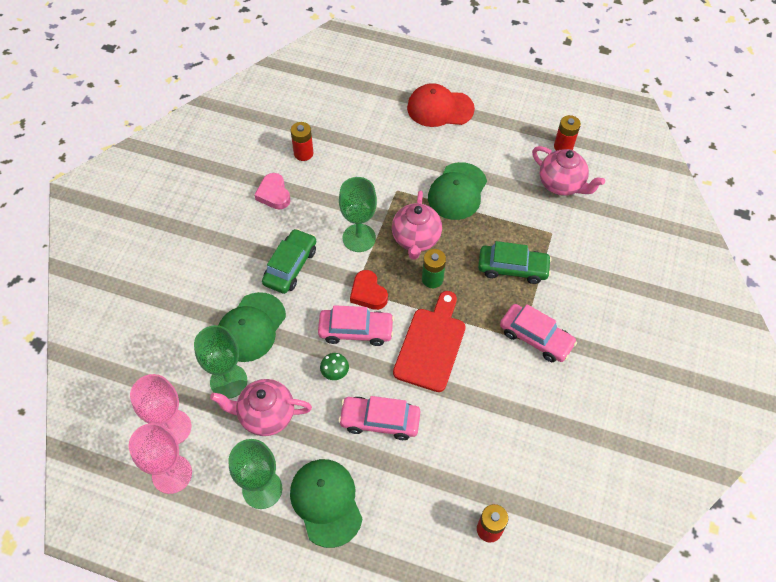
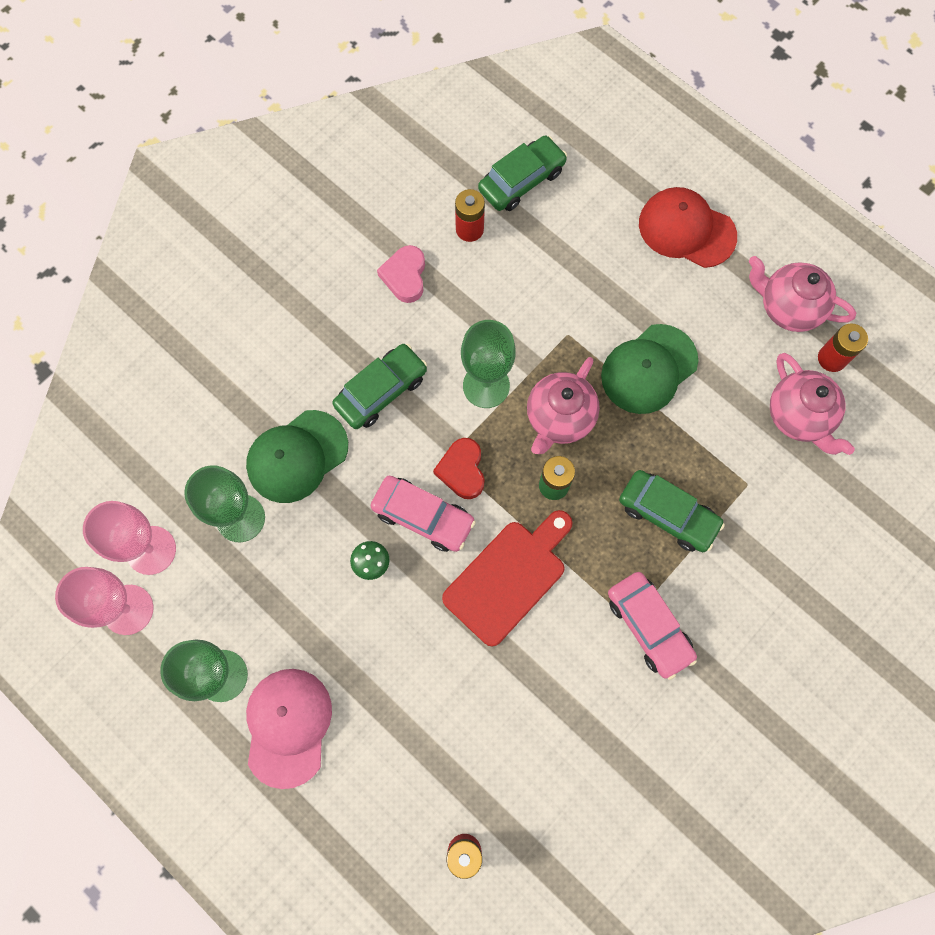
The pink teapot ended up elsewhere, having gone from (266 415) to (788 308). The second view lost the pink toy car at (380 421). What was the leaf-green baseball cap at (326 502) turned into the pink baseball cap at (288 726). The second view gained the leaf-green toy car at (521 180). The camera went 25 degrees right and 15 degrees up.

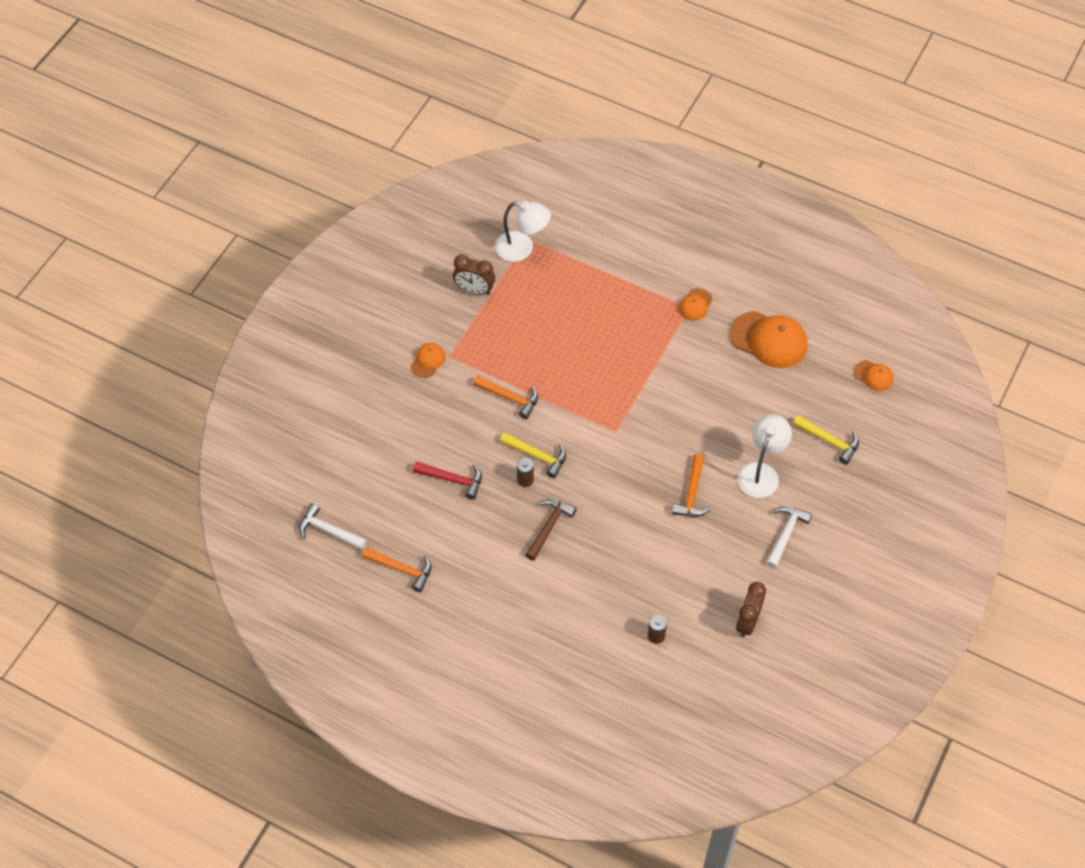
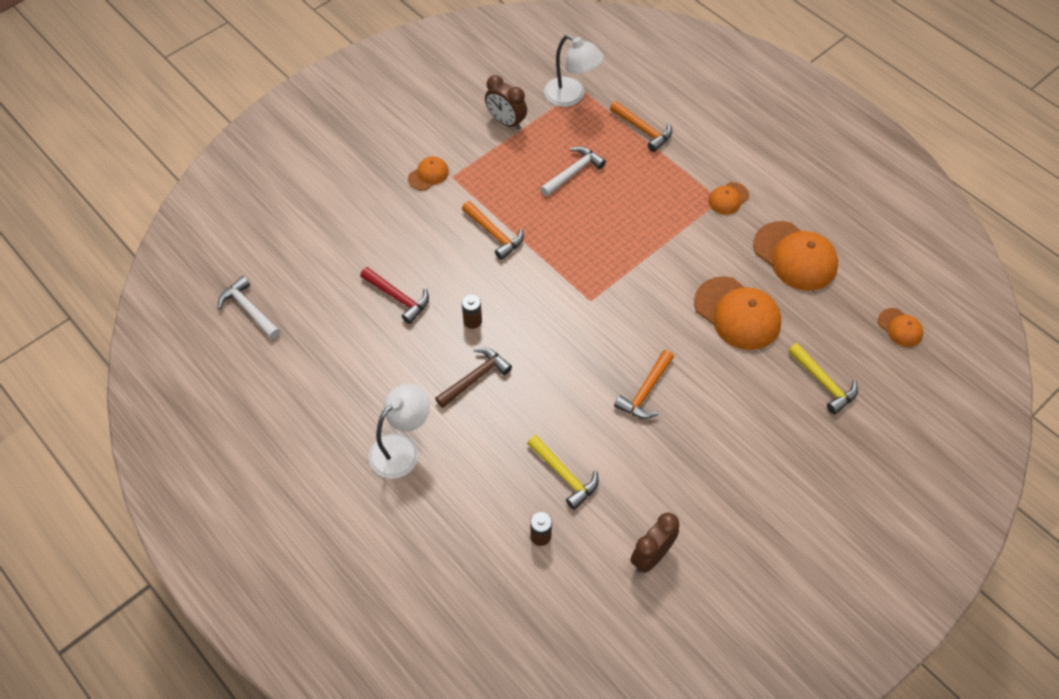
The snow-white desk lamp ended up elsewhere, having gone from (761 472) to (402 448). The yellow carpenter's hammer ended up elsewhere, having gone from (537 456) to (564 475). The snow-white carpenter's hammer ended up elsewhere, having gone from (785 534) to (573 172). The bright orange carpenter's hammer ended up elsewhere, having gone from (401 569) to (643 130). The second view gained the bright orange baseball cap at (737 313). The camera went 20 degrees right and 0 degrees up.

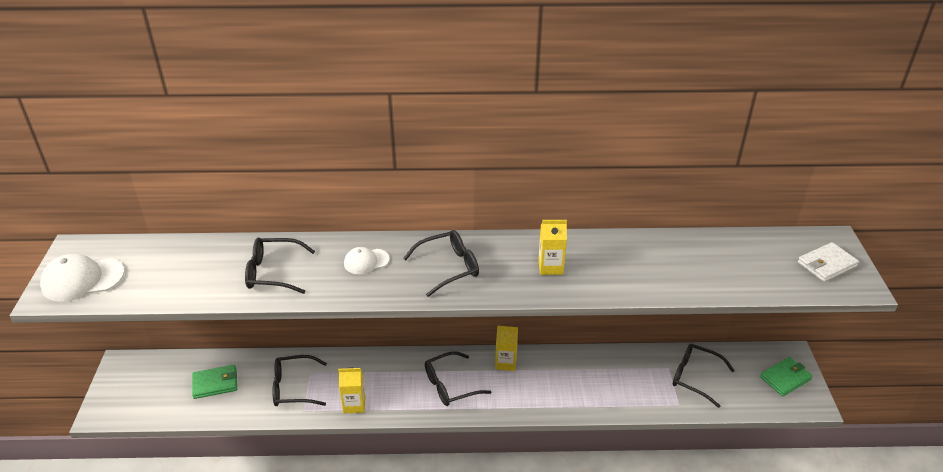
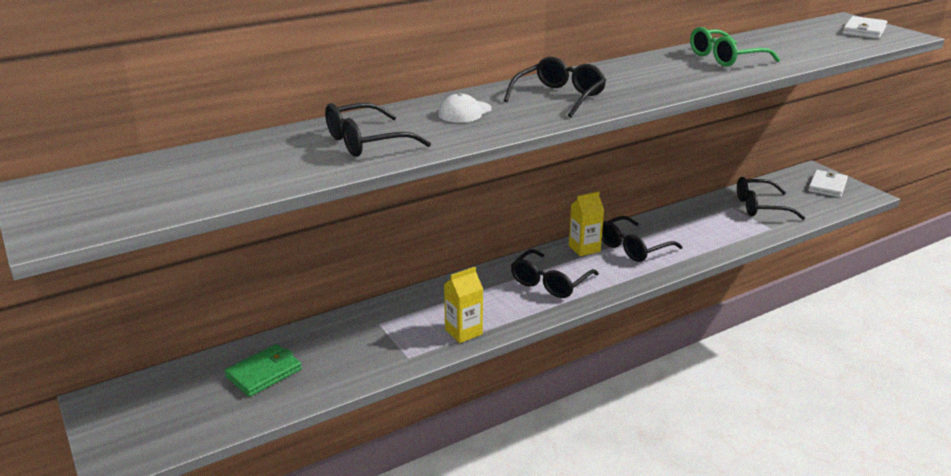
The second view lost the yellow milk carton at (550 267). The second view lost the snow-white baseball cap at (82 279). The black eyeglasses ended up elsewhere, having gone from (293 387) to (633 247). What was the leaf-green card wallet at (785 378) turned into the snow-white card wallet at (827 186). The second view gained the leaf-green eyeglasses at (725 58). The camera went 30 degrees left and 10 degrees down.

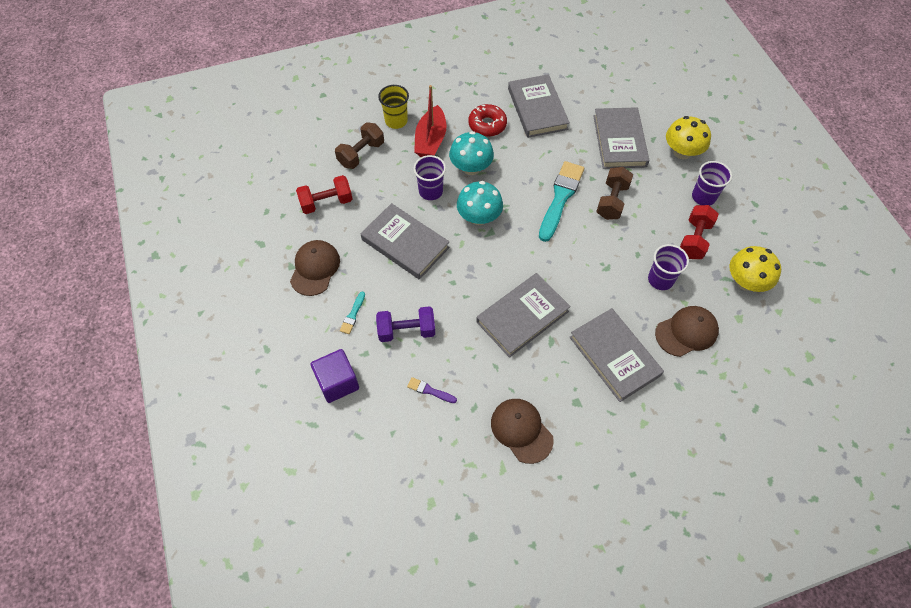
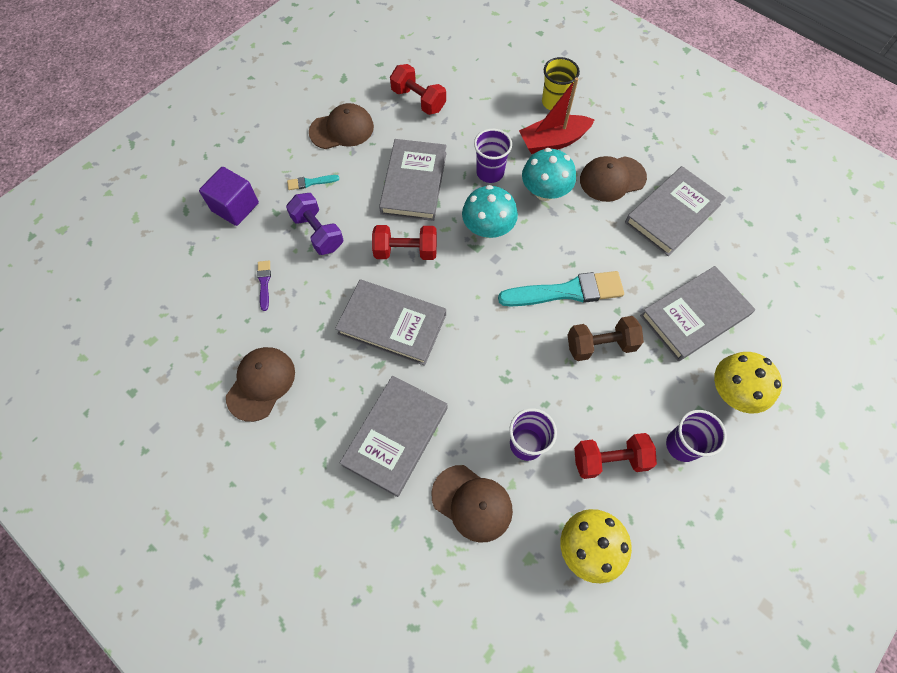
Where the crimson glazed donut stood at (487 125), the russet baseball cap came to stand at (612 179). The second view lost the russet free weight at (361 154). The second view gained the crimson free weight at (406 251). The camera went 60 degrees right and 5 degrees up.

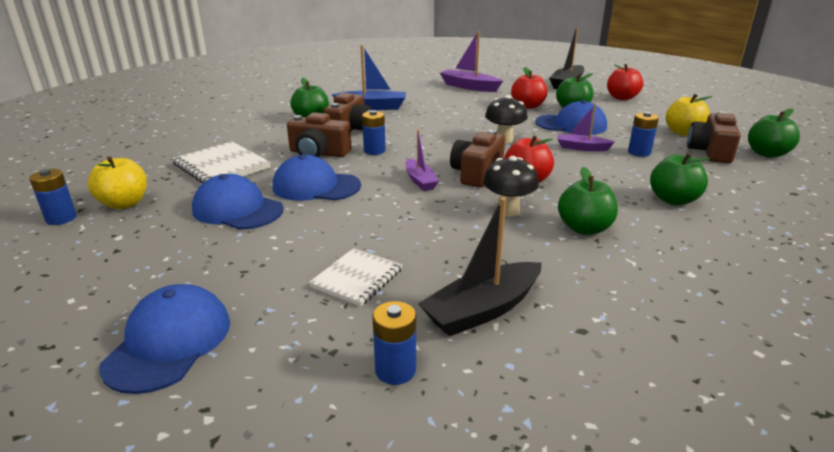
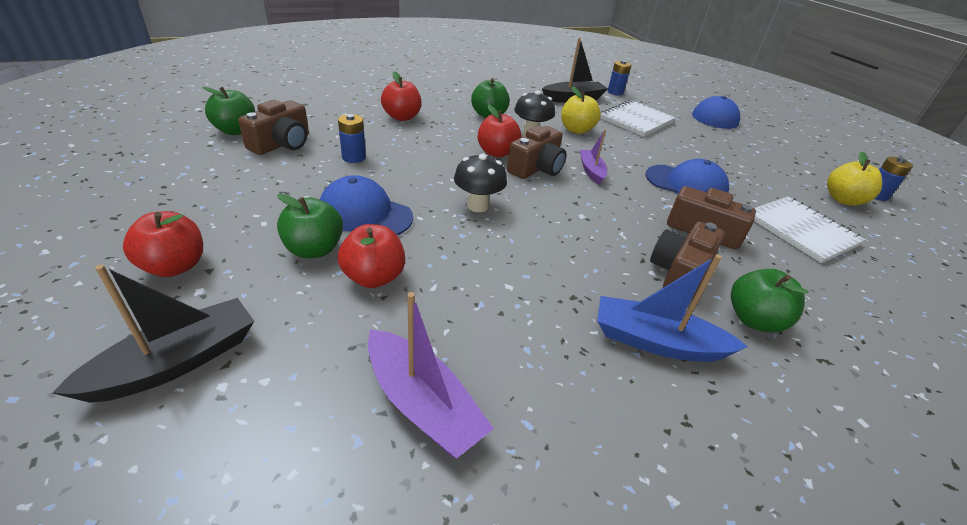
The yellow apple ended up elsewhere, having gone from (683 132) to (576 130). The second view lost the purple sailboat at (581 148). The second view lost the blue AA battery at (374 151). What was the leaf-green apple at (673 200) turned into the crimson apple at (402 117). The second view lost the blue baseball cap at (237 210). The size of the snow-white exercise book at (357 278) changed by a factor of 1.51. The camera went 170 degrees left and 10 degrees up.

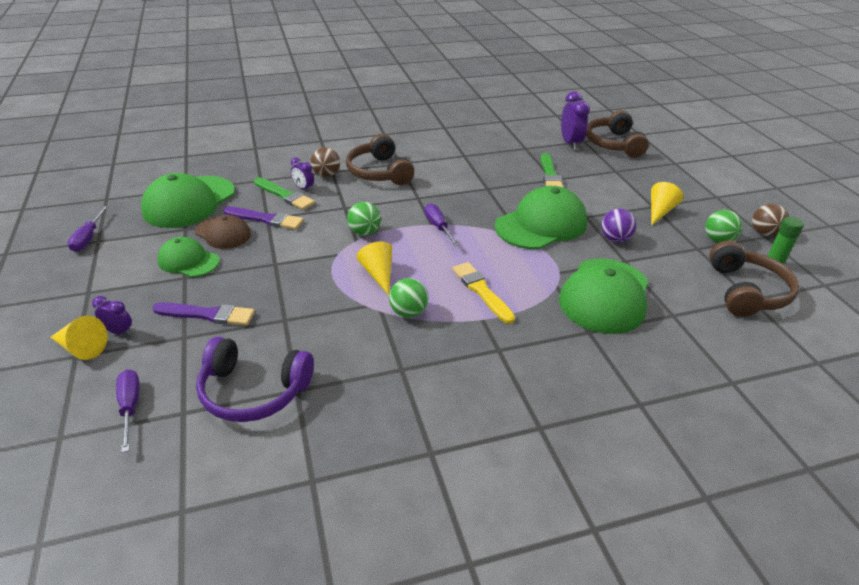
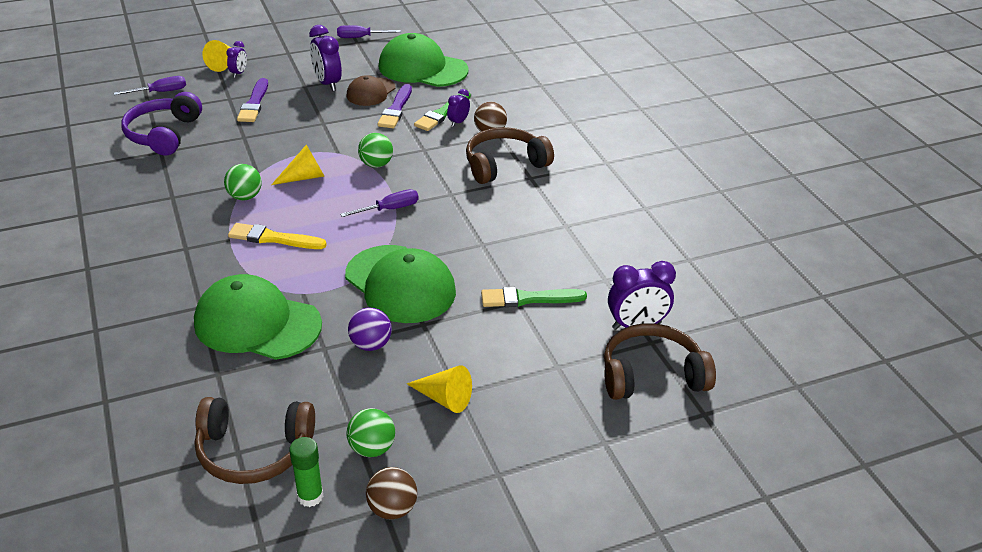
Where the leaf-green baseball cap stood at (188 261), the purple alarm clock came to stand at (327 84). The yellow paintbrush at (481 291) ended up facing another way, 135 degrees counterclockwise from before. The camera went 85 degrees right and 0 degrees up.

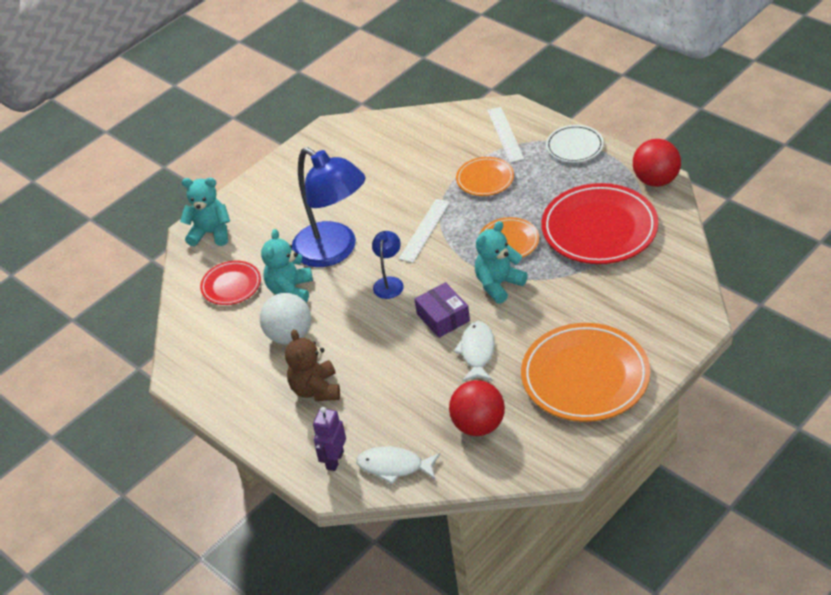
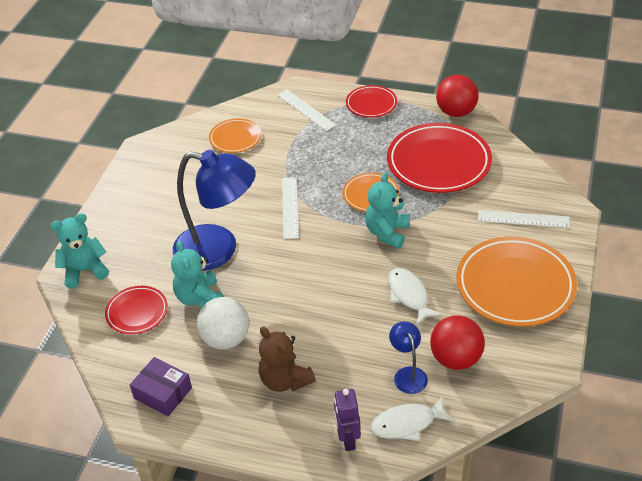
What was the snow-white flat dish at (574 146) turned into the crimson flat dish at (371 104). The bright orange flat dish ended up elsewhere, having gone from (485 179) to (235 138). The blue desk lamp ended up elsewhere, having gone from (389 283) to (408 374). The purple package ended up elsewhere, having gone from (443 317) to (163 393). The second view gained the snow-white ruler at (523 219). The camera went 30 degrees left and 0 degrees up.

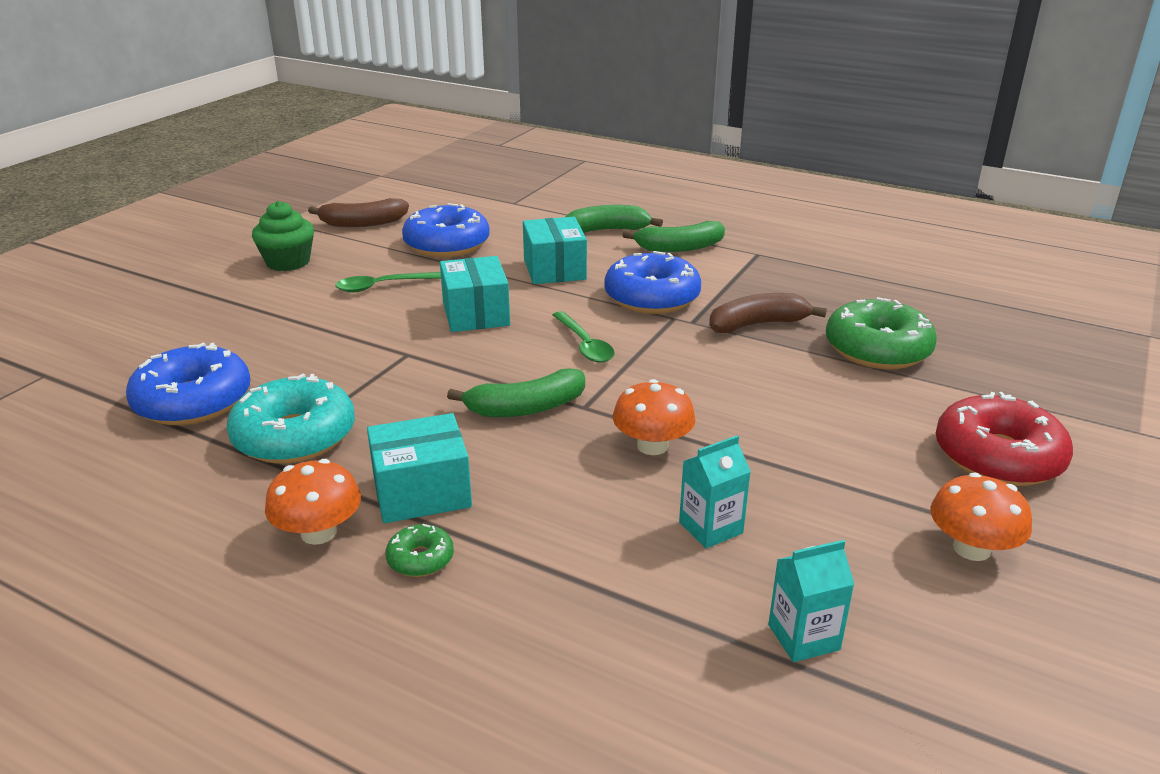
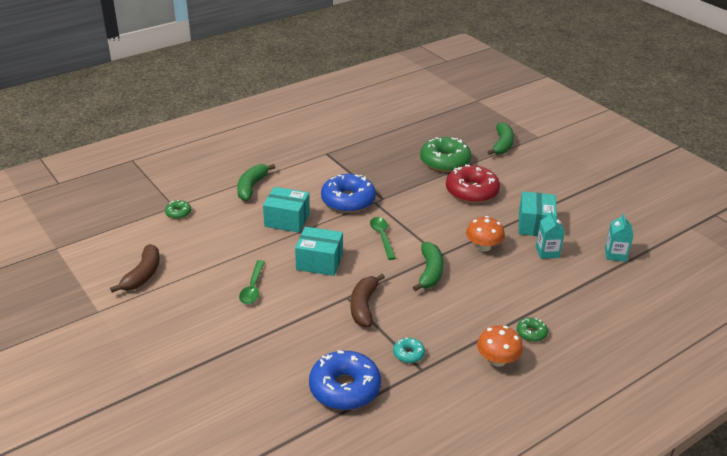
The second view lost the leaf-green fairy cake at (288 262). The second view lost the blue glazed donut at (447 244). The leaf-green banana fruit ended up elsewhere, having gone from (679 248) to (502 145). The russet banana fruit ended up elsewhere, having gone from (758 324) to (364 306). The leaf-green spoon at (585 345) ended up facing another way, 105 degrees counterclockwise from before. The size of the aqua glazed donut at (294 436) changed by a factor of 0.46. The crimson glazed donut ended up elsewhere, having gone from (998 457) to (471 191). The aqua package ended up elsewhere, having gone from (422 492) to (535 225). The second view lost the bright orange fungus at (971 548). The second view gained the leaf-green glazed donut at (178 213). The camera went 65 degrees left and 5 degrees up.

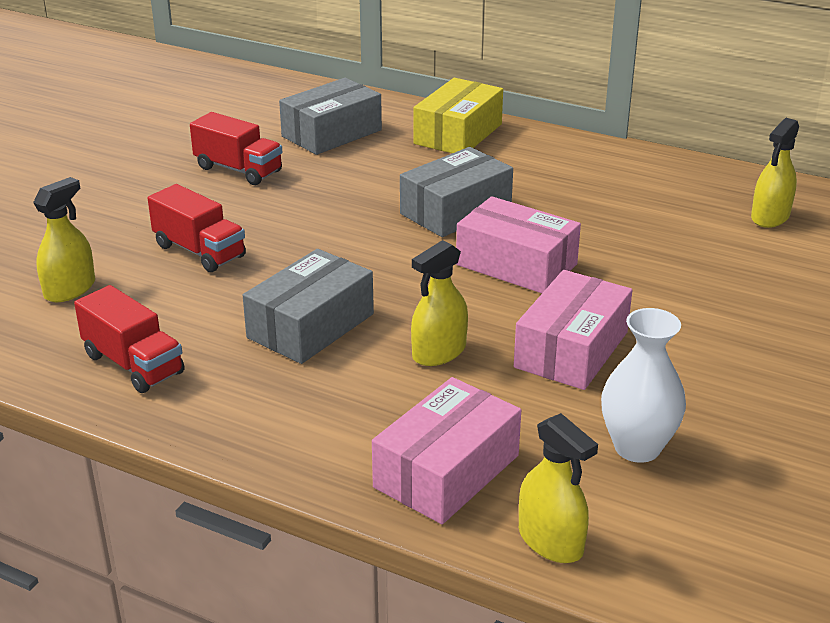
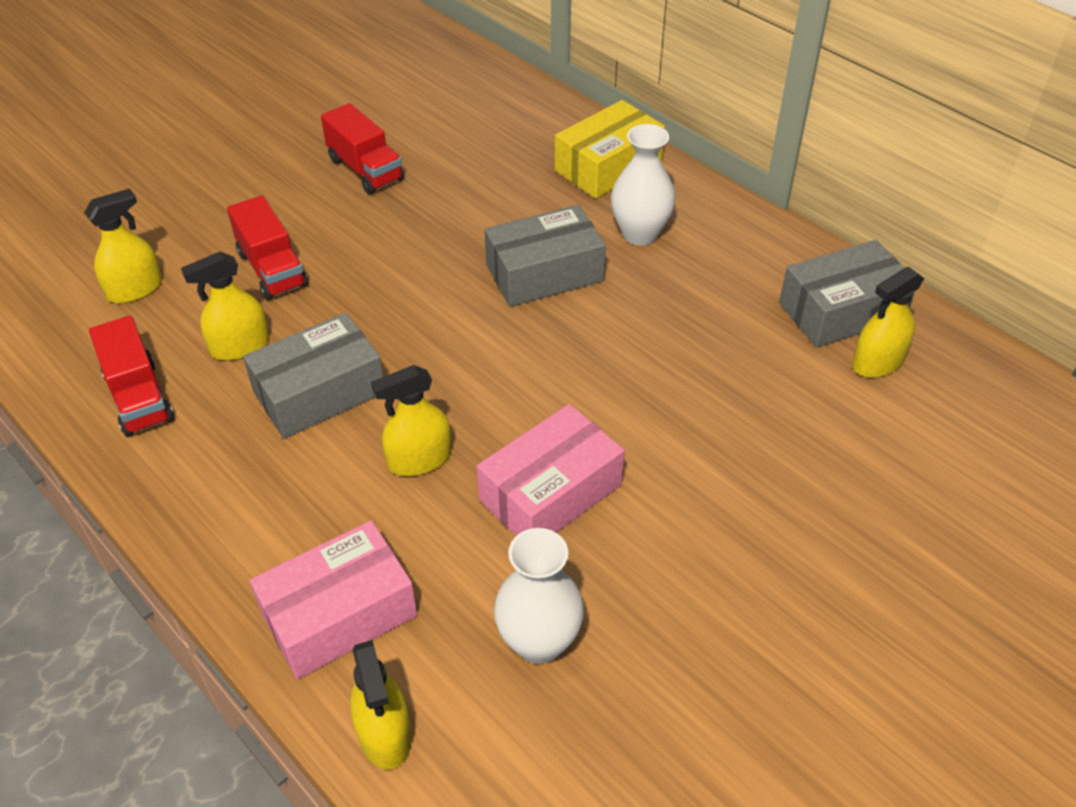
The gray package ended up elsewhere, having gone from (331 133) to (841 311). The second view lost the pink package at (516 264). The second view gained the snow-white flower vase at (640 234). The second view gained the yellow spray cleaner at (240 346). The camera went 20 degrees right and 15 degrees up.

